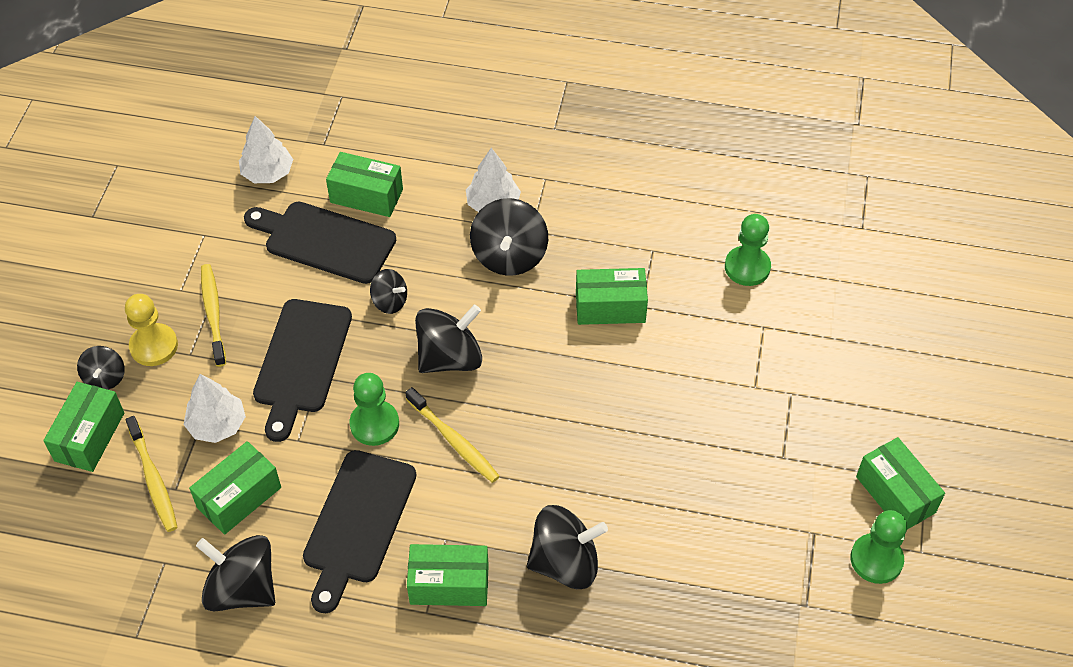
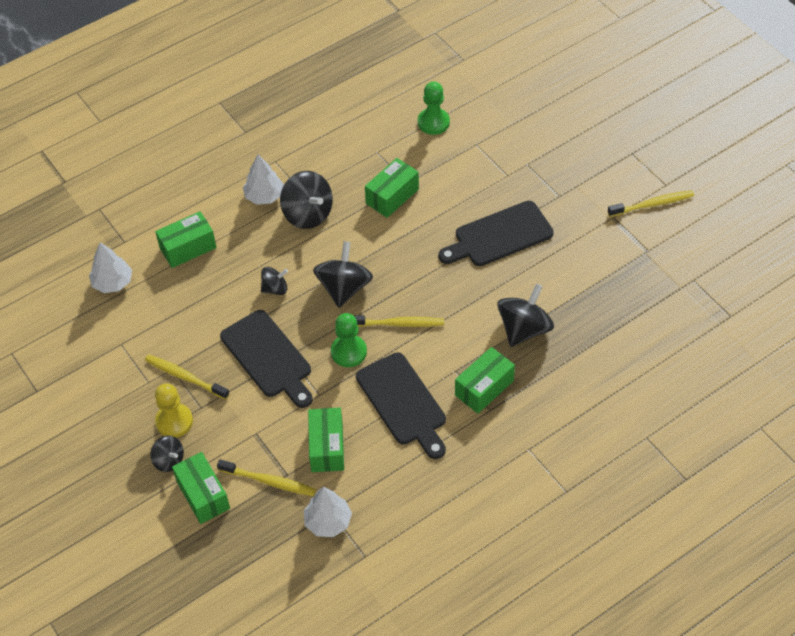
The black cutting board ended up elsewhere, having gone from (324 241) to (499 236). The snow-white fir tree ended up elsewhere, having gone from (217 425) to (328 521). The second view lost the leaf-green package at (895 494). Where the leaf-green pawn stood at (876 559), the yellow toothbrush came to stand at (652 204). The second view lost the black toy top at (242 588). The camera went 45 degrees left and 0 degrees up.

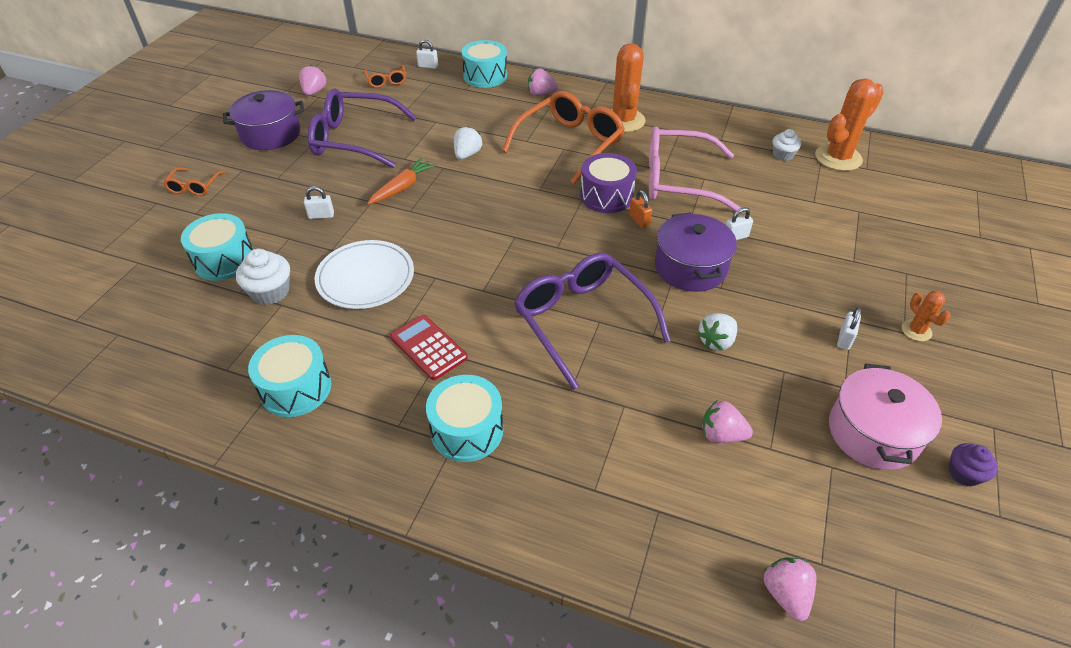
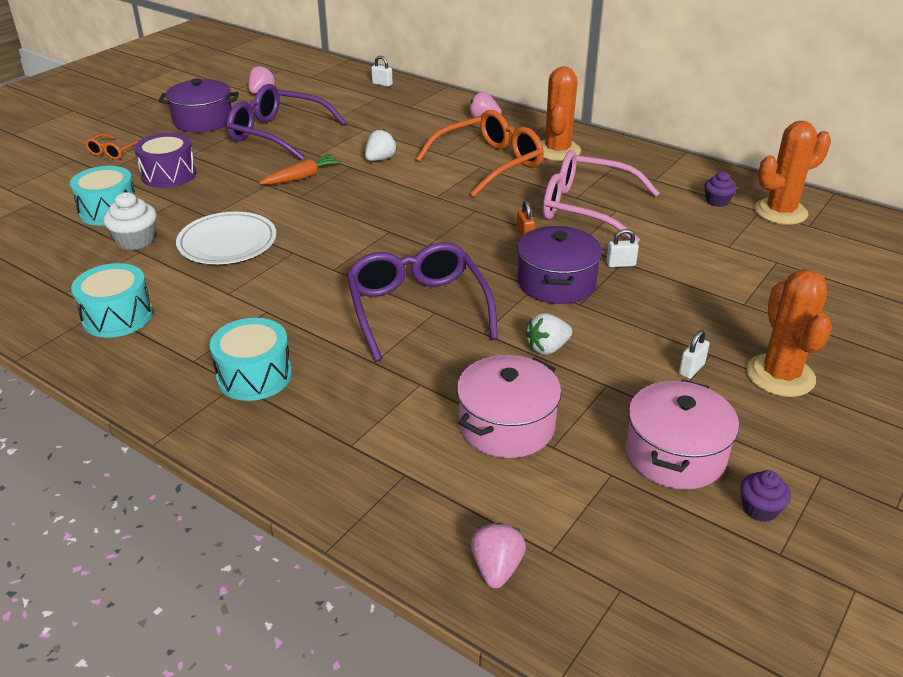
The second view lost the aqua snare drum at (485 76). The second view lost the bright orange eyeglasses at (386 81). What was the snow-white fairy cake at (783 155) turned into the purple fairy cake at (717 201). The purple snare drum ended up elsewhere, having gone from (606 196) to (169 175). The second view lost the snow-white lock at (321 215). The size of the bright orange cactus at (916 331) changed by a factor of 2.01. The second view lost the crimson calculator at (428 347). Where the pink strawberry stood at (721 435), the pink stockpot came to stand at (506 425). The camera went 15 degrees right and 10 degrees down.

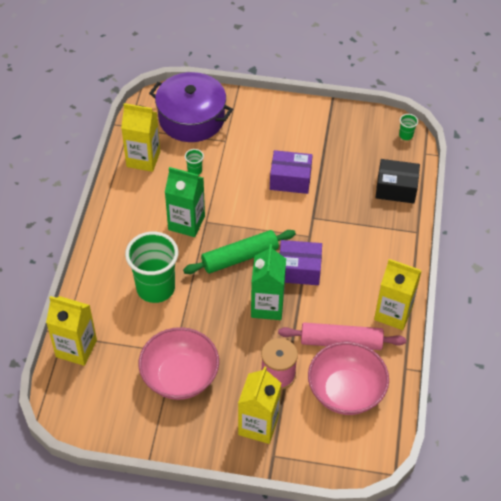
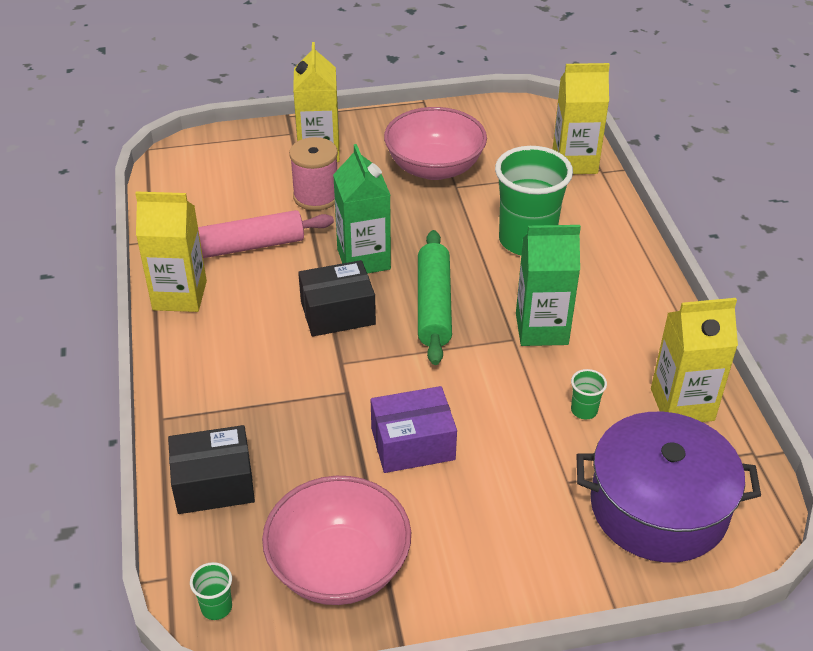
The leaf-green rolling pin at (240 257) ended up facing another way, 45 degrees counterclockwise from before. What was the purple package at (299 270) turned into the black package at (337 313). The pink serving bowl ended up elsewhere, having gone from (345 391) to (339 566). The camera went 160 degrees right and 10 degrees down.

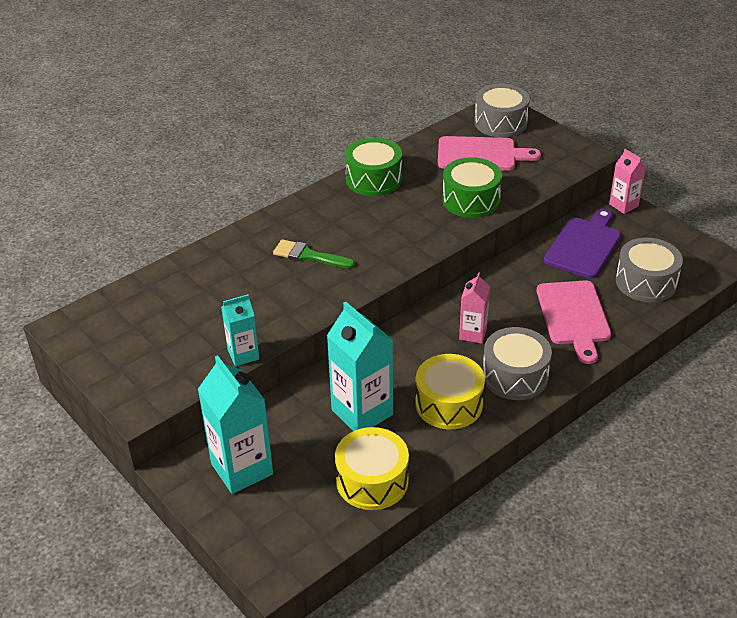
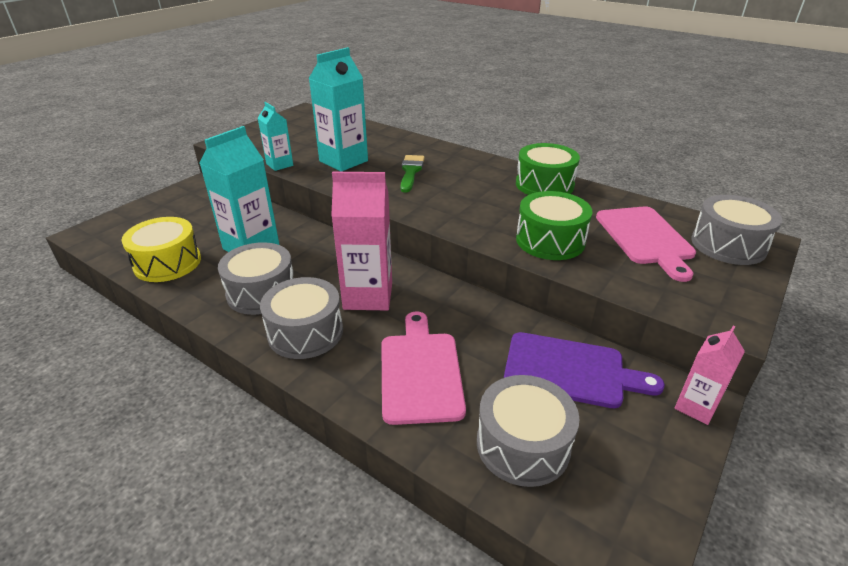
The size of the pink milk carton at (473 334) changed by a factor of 1.75. The pink cutting board at (574 316) ended up facing another way, 105 degrees clockwise from before. What was the yellow snare drum at (449 404) turned into the gray snare drum at (261 292). The aqua milk carton ended up elsewhere, having gone from (242 469) to (343 161). The camera went 75 degrees right and 5 degrees down.

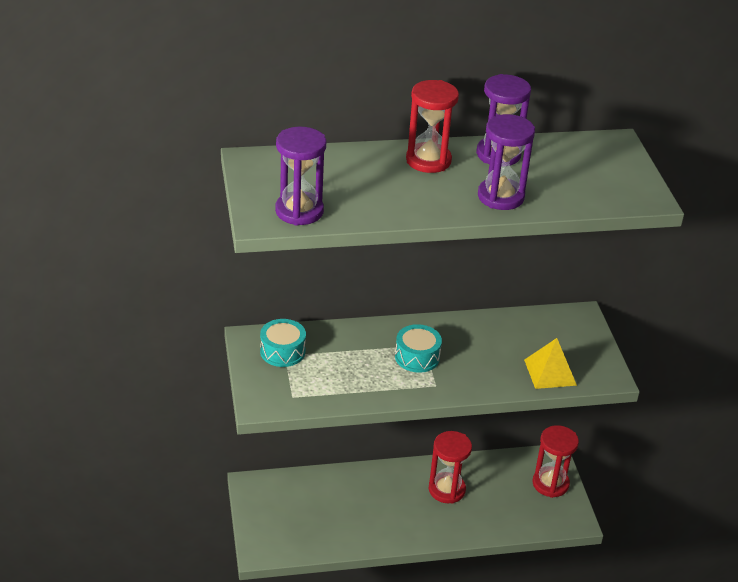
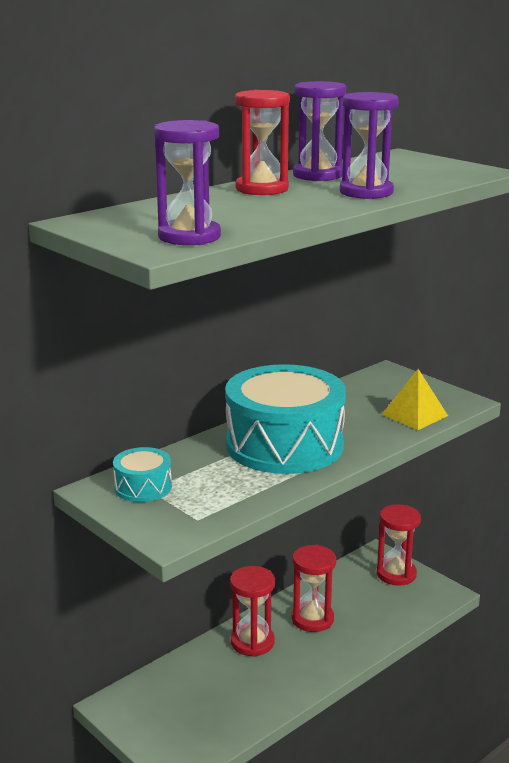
The size of the aqua snare drum at (417 357) changed by a factor of 2.23. The second view gained the crimson hourglass at (252 642). The camera went 30 degrees left and 15 degrees down.

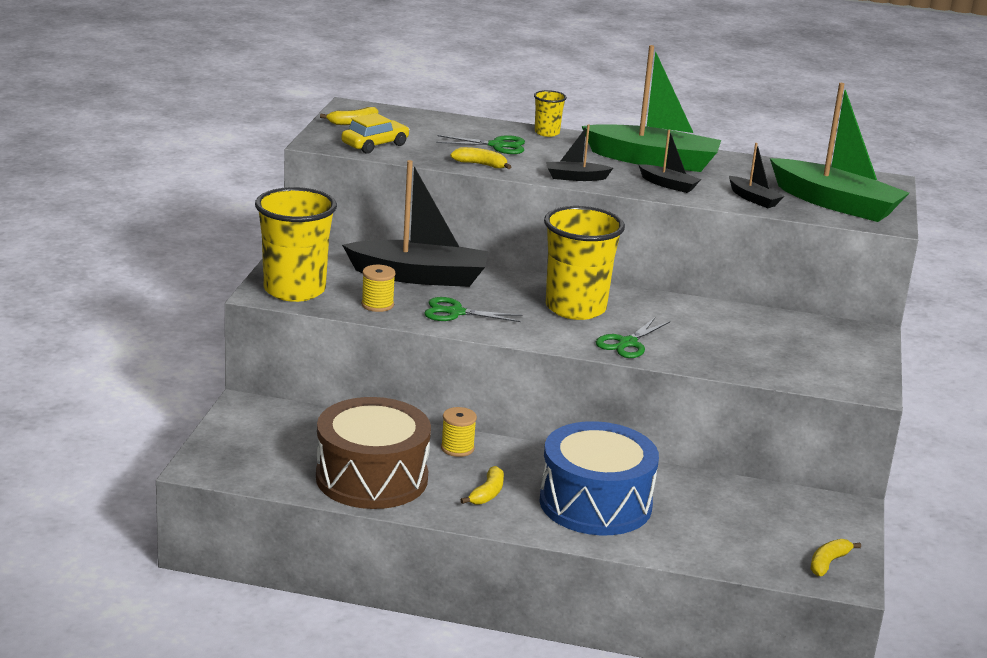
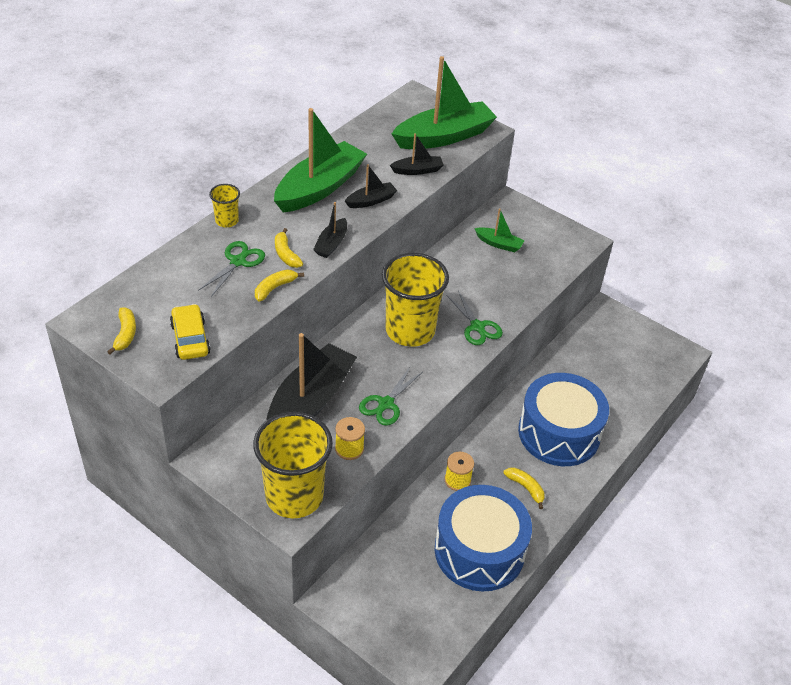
What was the russet snare drum at (372 478) turned into the blue snare drum at (479 551). The yellow banana fruit ended up elsewhere, having gone from (828 563) to (286 254). The second view gained the leaf-green sailboat at (499 244). The camera went 65 degrees left and 20 degrees up.

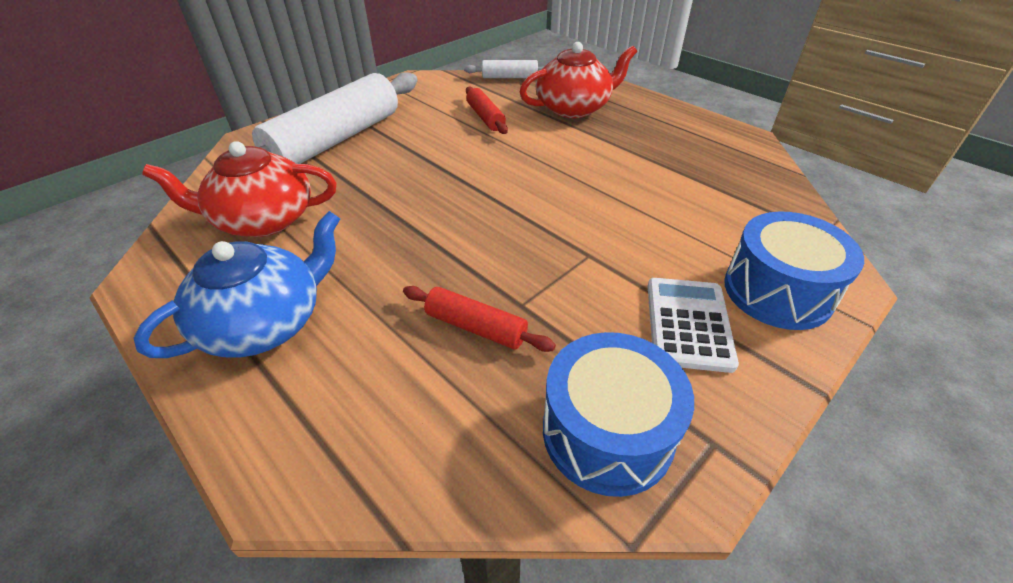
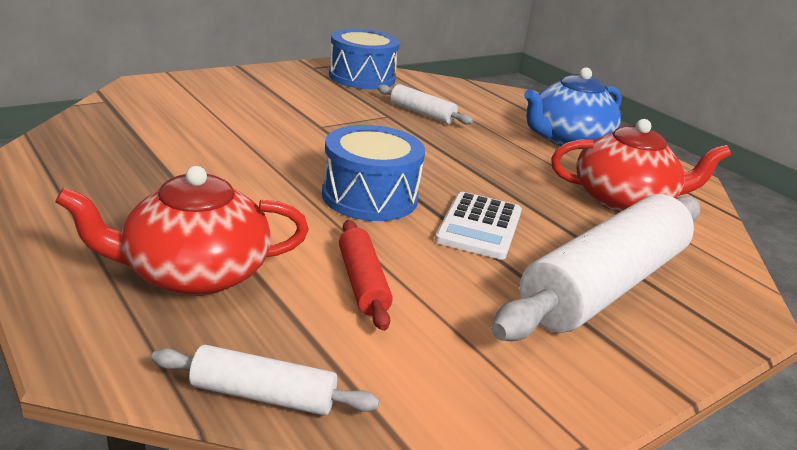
The blue snare drum ended up elsewhere, having gone from (777 291) to (370 196). The snow-white calculator ended up elsewhere, having gone from (688 324) to (479 226). What was the crimson rolling pin at (476 327) turned into the snow-white rolling pin at (422 113). The camera went 175 degrees left and 15 degrees down.

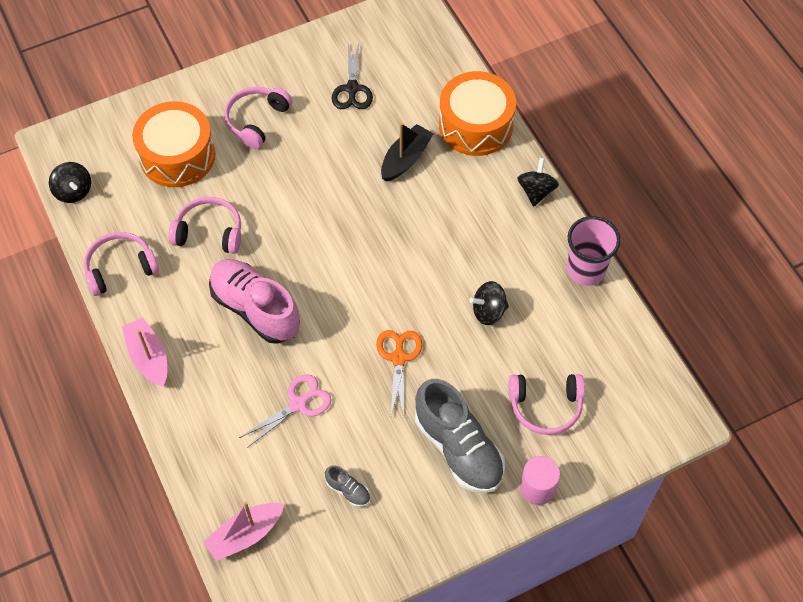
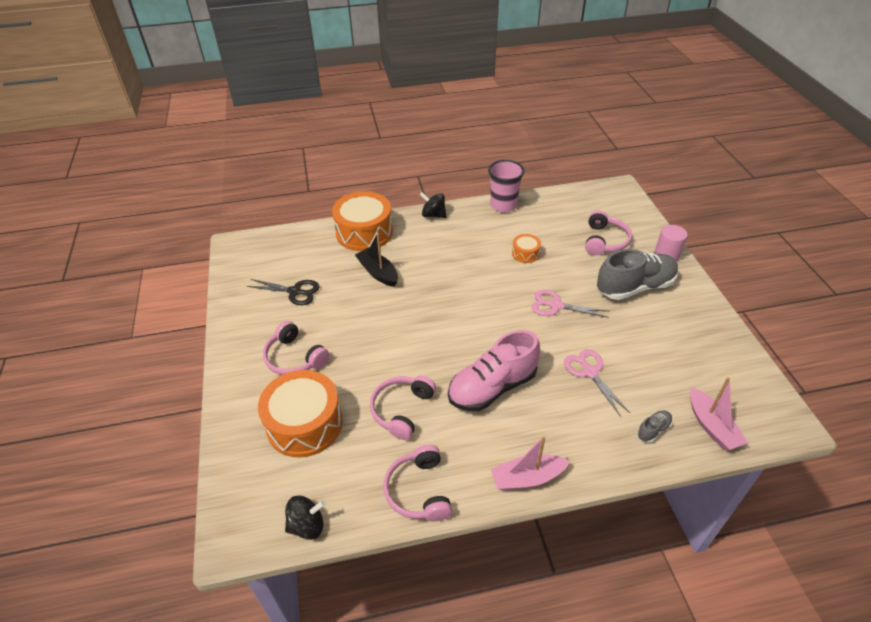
Where the black toy top stood at (488 311), the bright orange snare drum came to stand at (525 253). What was the bright orange pair of scissors at (399 358) turned into the pink pair of scissors at (556 305). The gray shoe ended up elsewhere, having gone from (348 490) to (653 430). The camera went 75 degrees left and 15 degrees down.

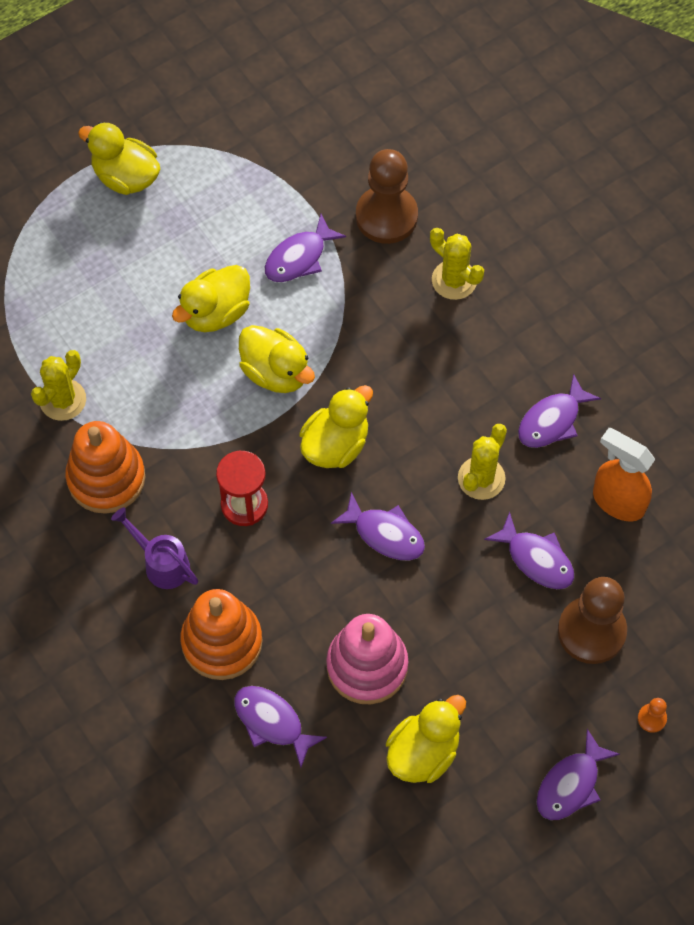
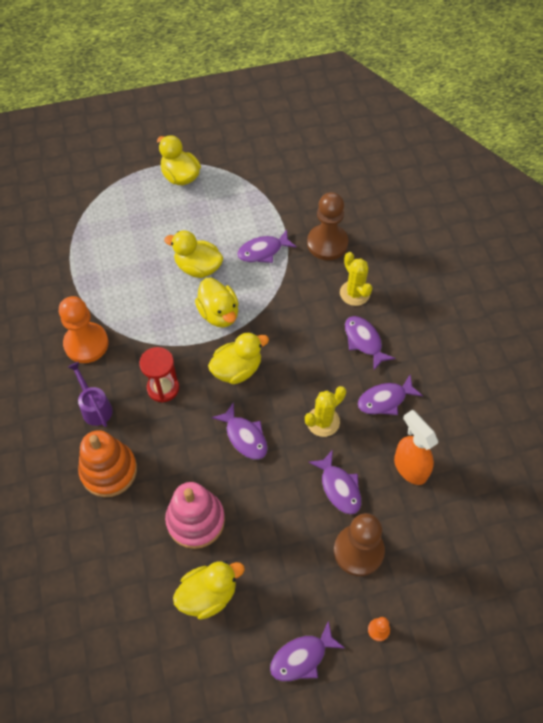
The yellow rubber duck at (215 312) ended up facing another way, 45 degrees clockwise from before. The second view lost the yellow cactus at (63 400). Where the bright orange ring stacker stood at (106 478), the bright orange pawn came to stand at (86 344). The purple fish ended up elsewhere, having gone from (272 722) to (364 341). The camera went 20 degrees right and 5 degrees down.

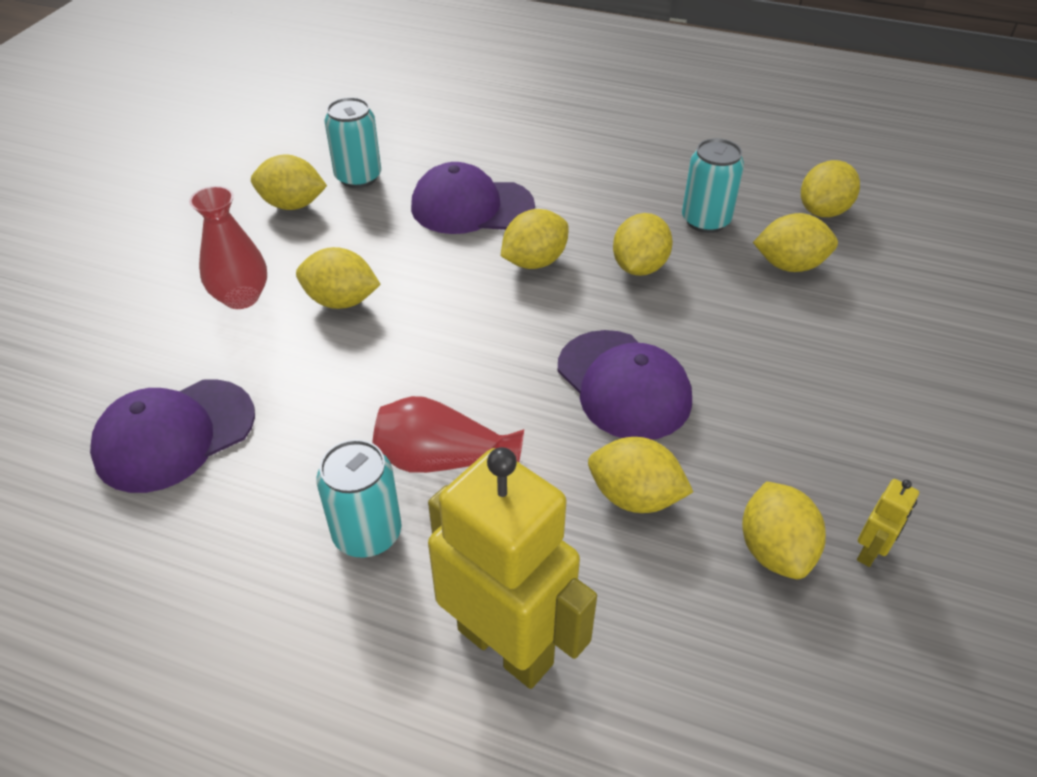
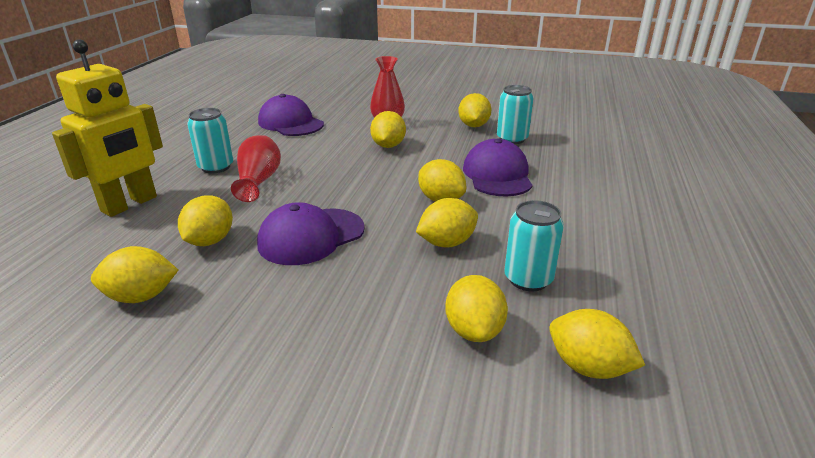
The yellow citrus fruit at (639 267) ended up facing another way, 45 degrees counterclockwise from before. The second view lost the yellow robot at (870 551). The camera went 85 degrees right and 15 degrees down.

